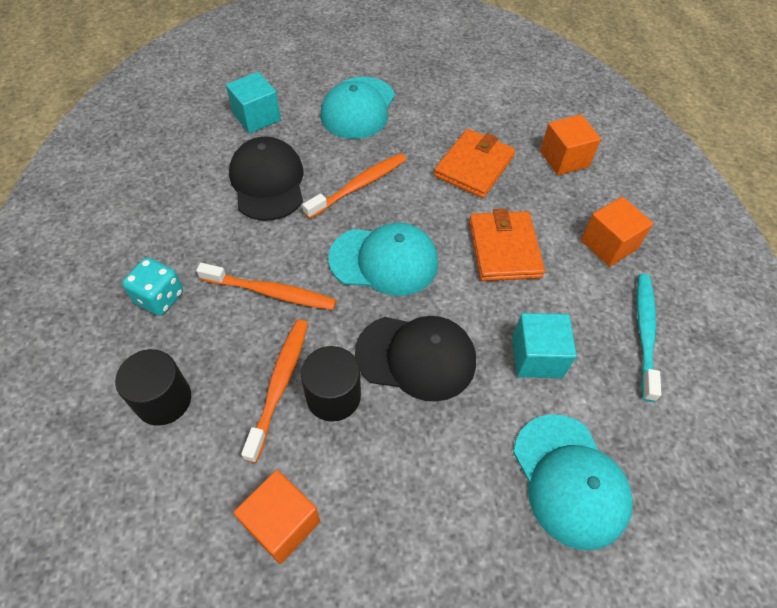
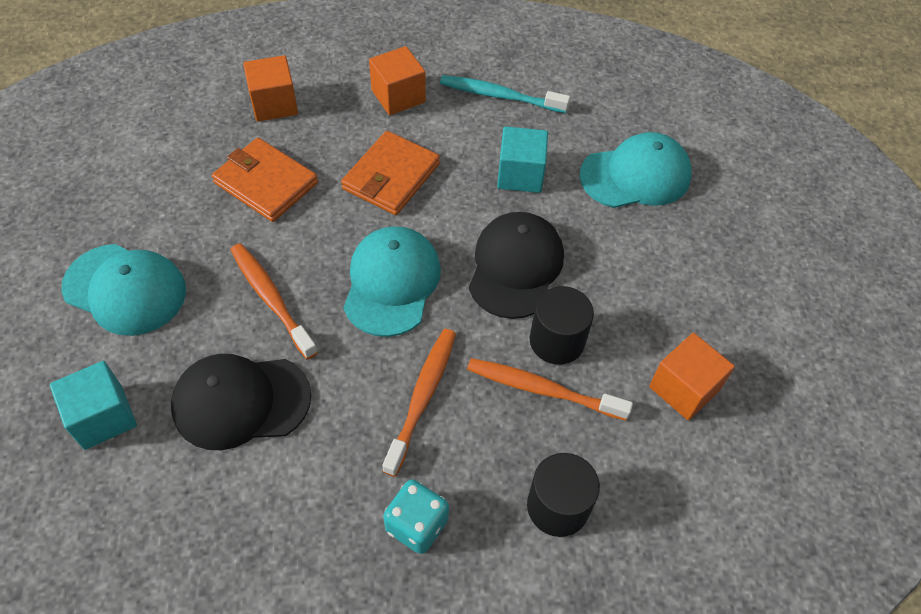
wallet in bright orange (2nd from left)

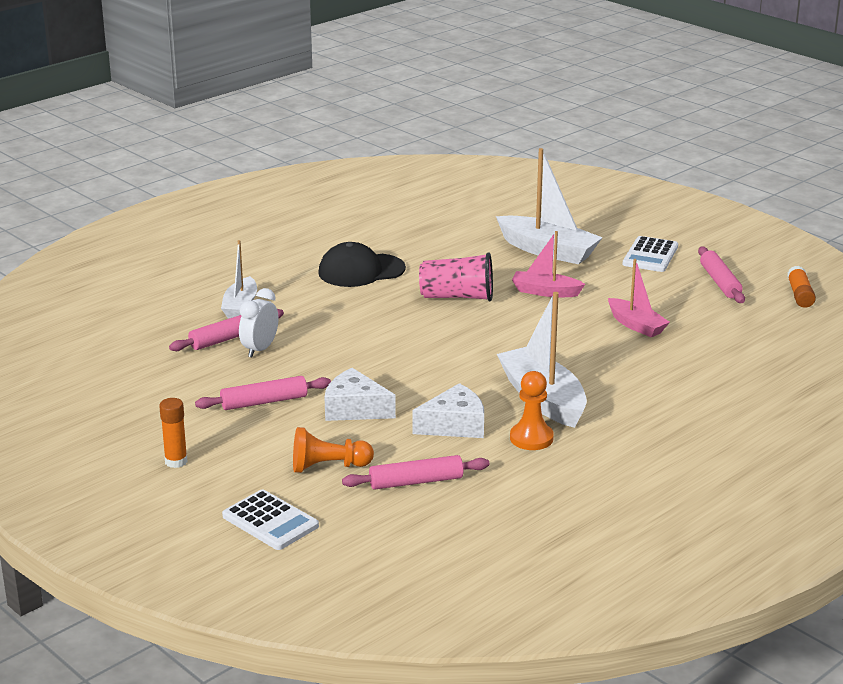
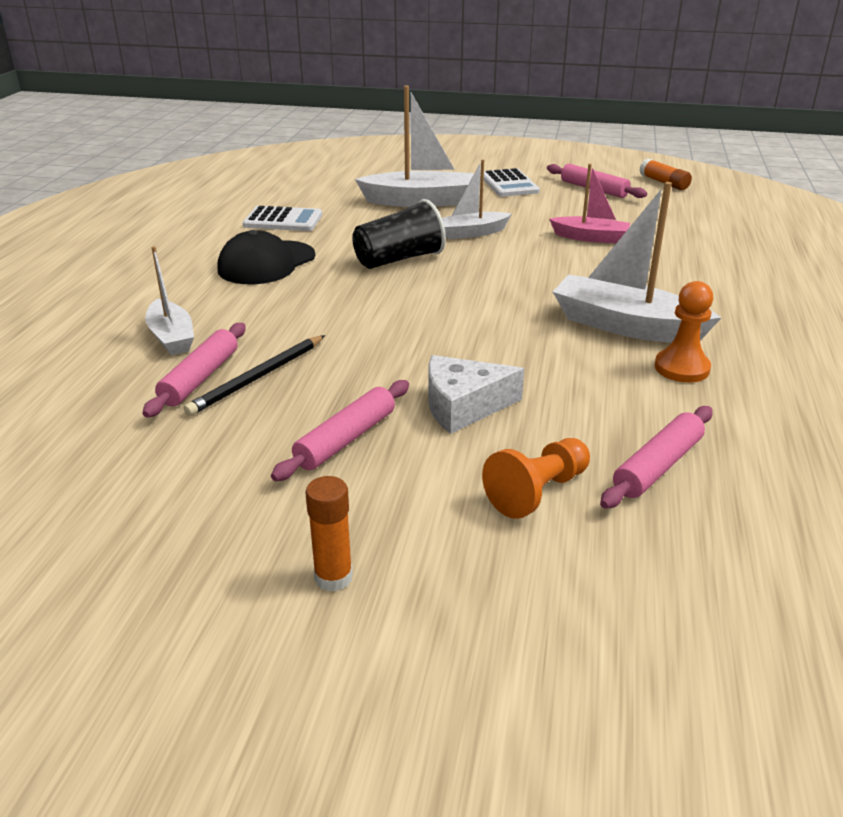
calculator in white (1st from left)
wooden pencil in ebony
cheese wedge in white (2nd from left in the first image)
beaker in ebony
toy boat in white (3rd from left)

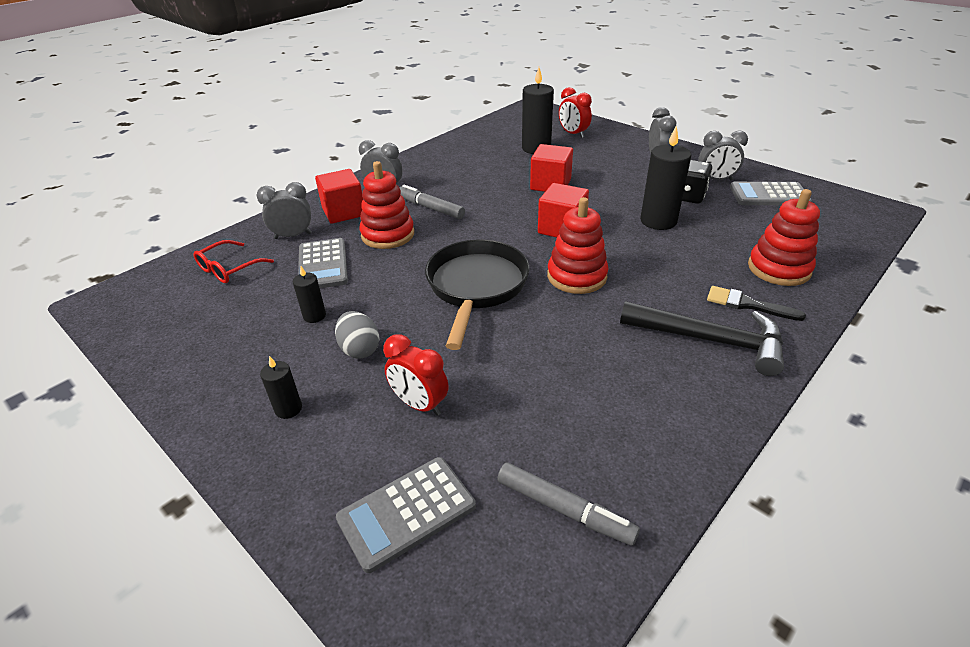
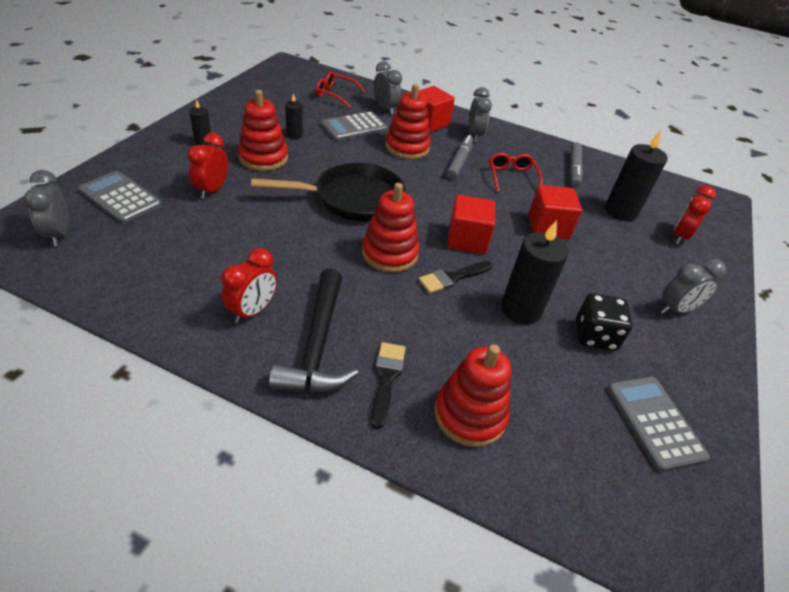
ring stacker in scarlet (1st from left)
felt pen in gray (2nd from left)
alarm clock in gray (1st from left)
alarm clock in scarlet (2nd from left)
brush in ebony (2nd from left)
eyeglasses in scarlet (2nd from left)

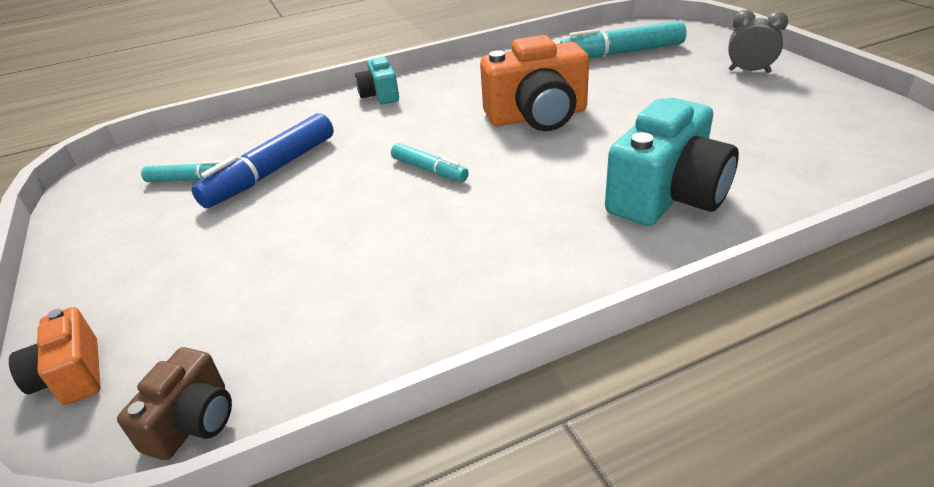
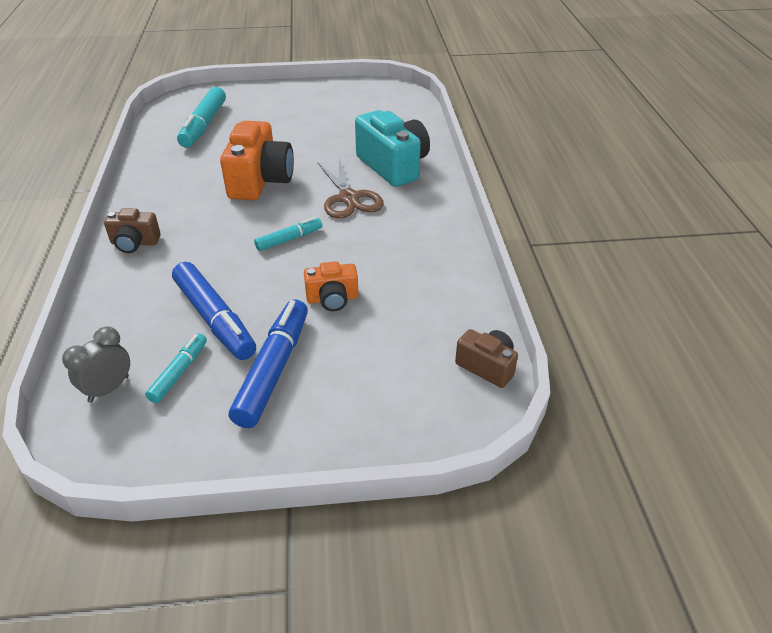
compact camera in bright orange (2nd from left)
compact camera in brown (1st from left)
alarm clock in gray
felt pen in cobalt (2nd from left)
pair of scissors in brown

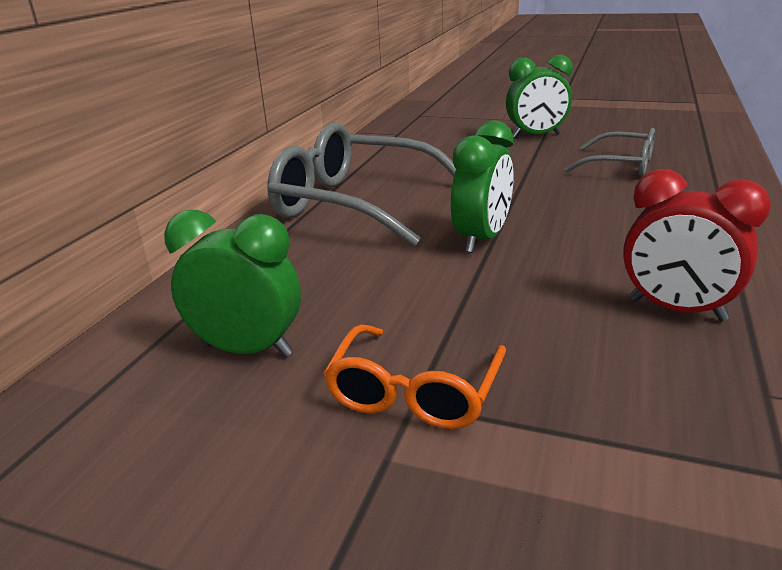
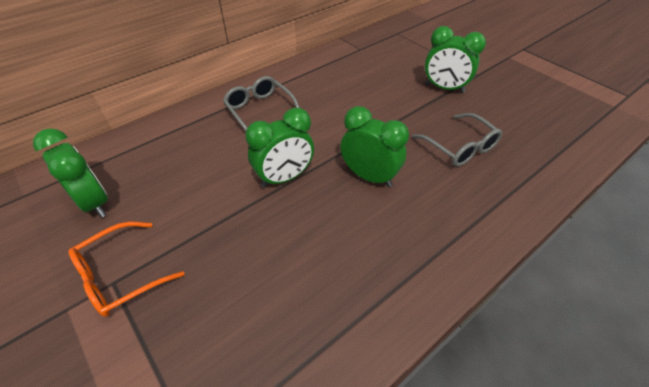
eyeglasses in gray (1st from left)
alarm clock in scarlet
alarm clock in leaf-green (3rd from left)

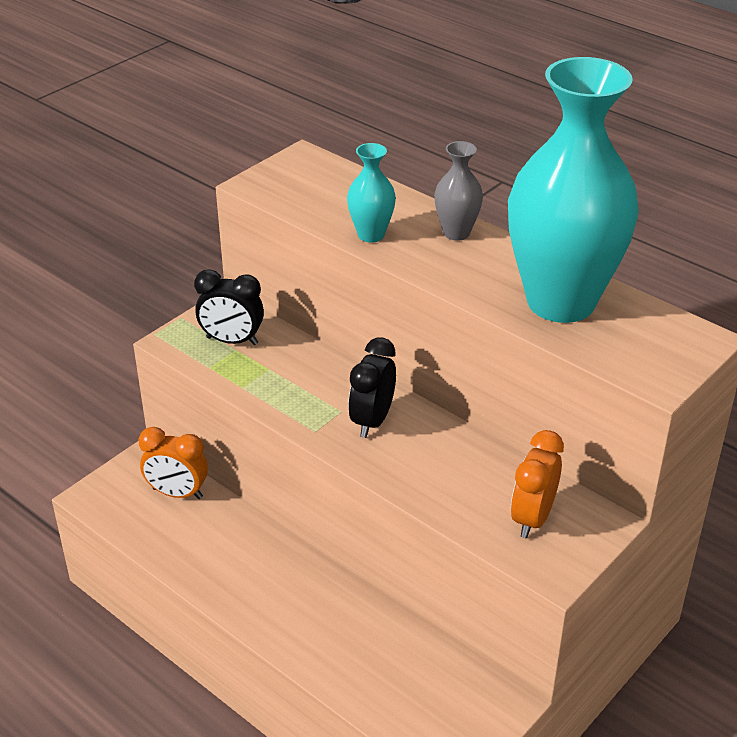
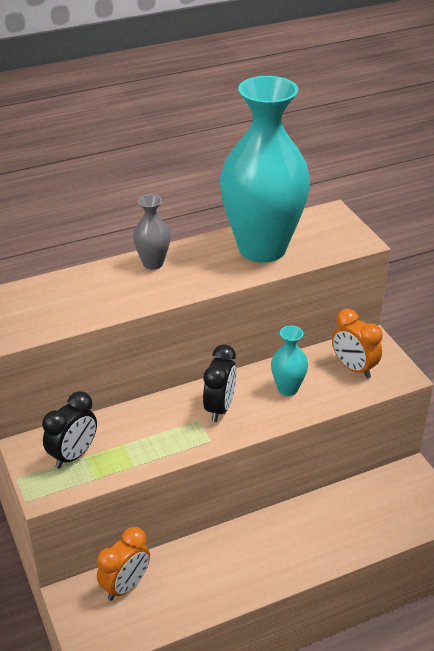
flower vase in turquoise (2nd from left)
alarm clock in ebony (2nd from left)

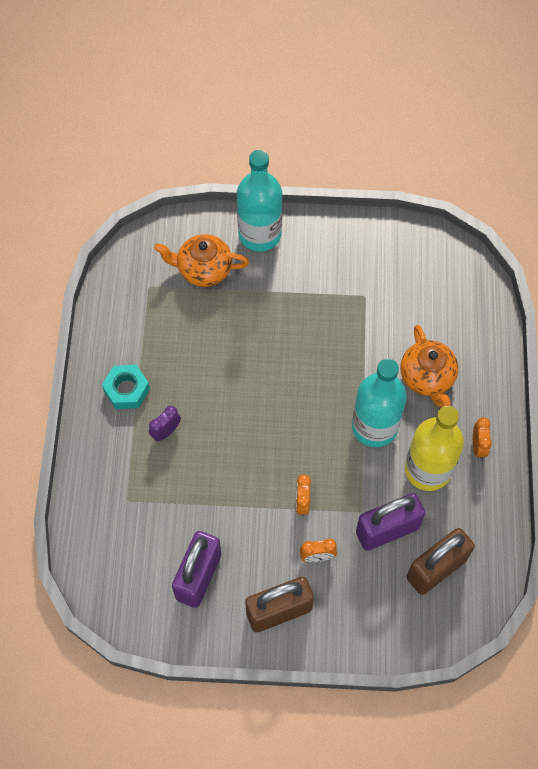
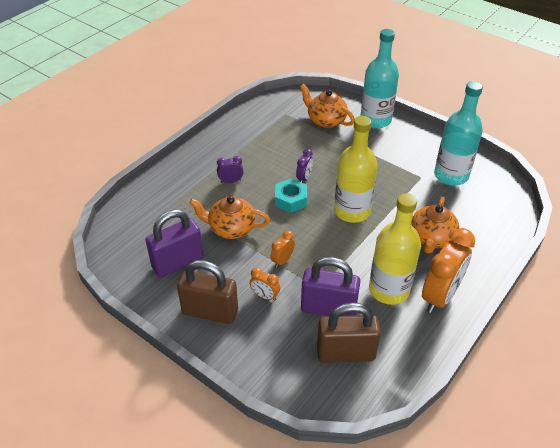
nut in turquoise
drink bottle in turquoise (2nd from left)
alarm clock in bright orange (3rd from left)
teapot in bright orange (1st from left)
alarm clock in violet (2nd from left)
drink bottle in yellow (1st from left)

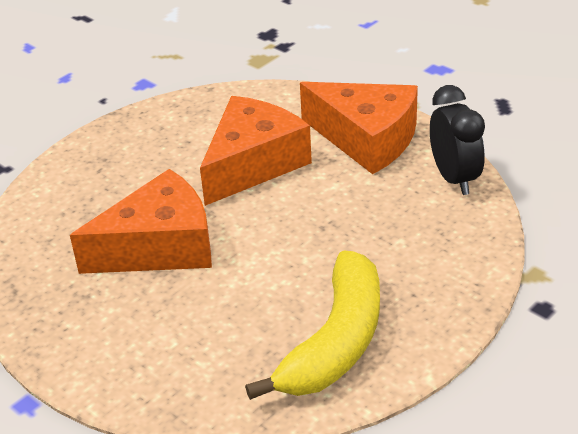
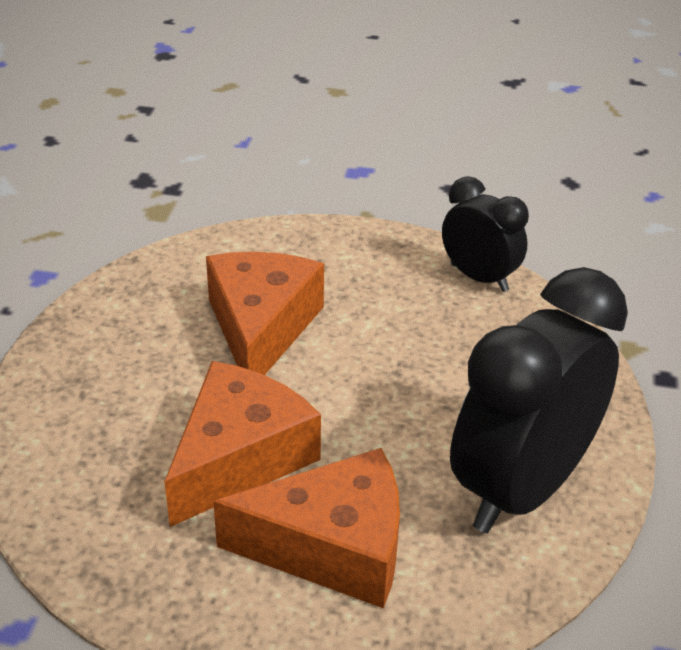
alarm clock in ebony (2nd from left)
cheese wedge in bright orange (3rd from left)

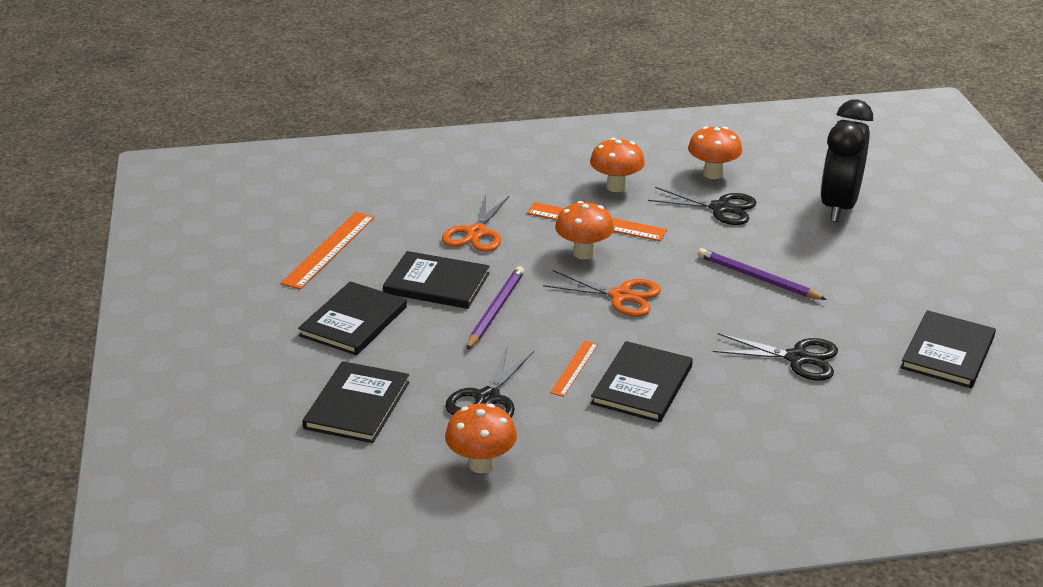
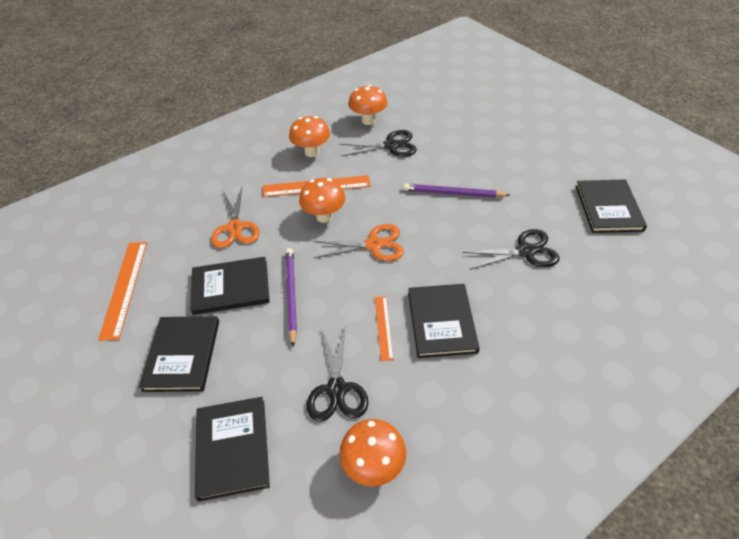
alarm clock in ebony

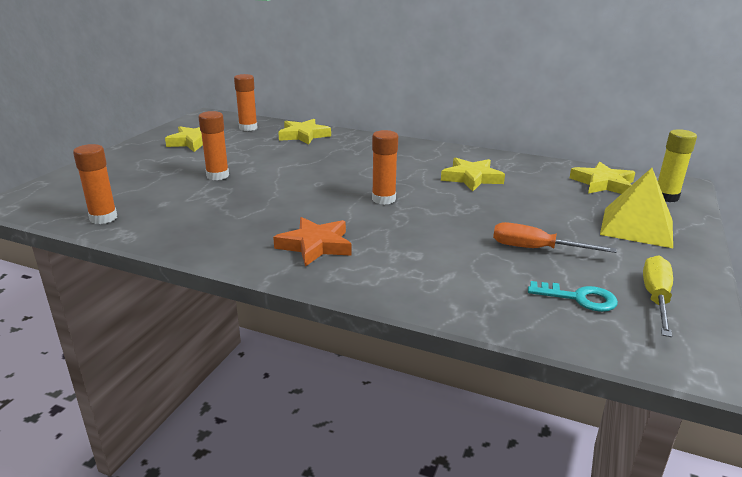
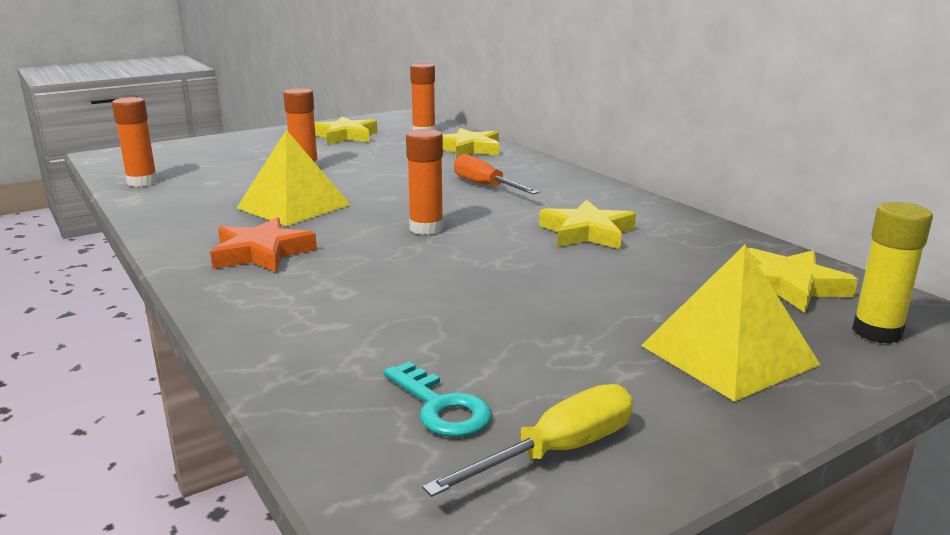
flat screwdriver in bright orange
pyramid in yellow (1st from left)

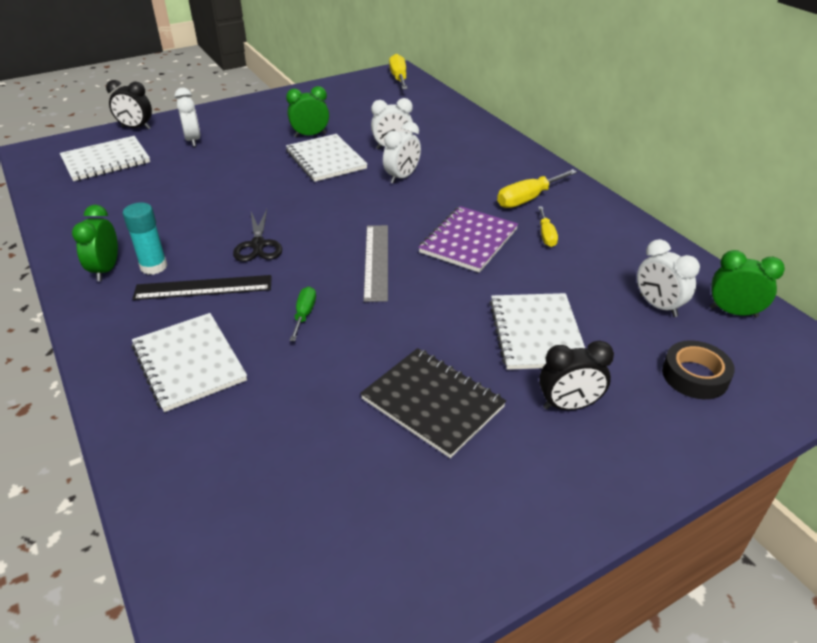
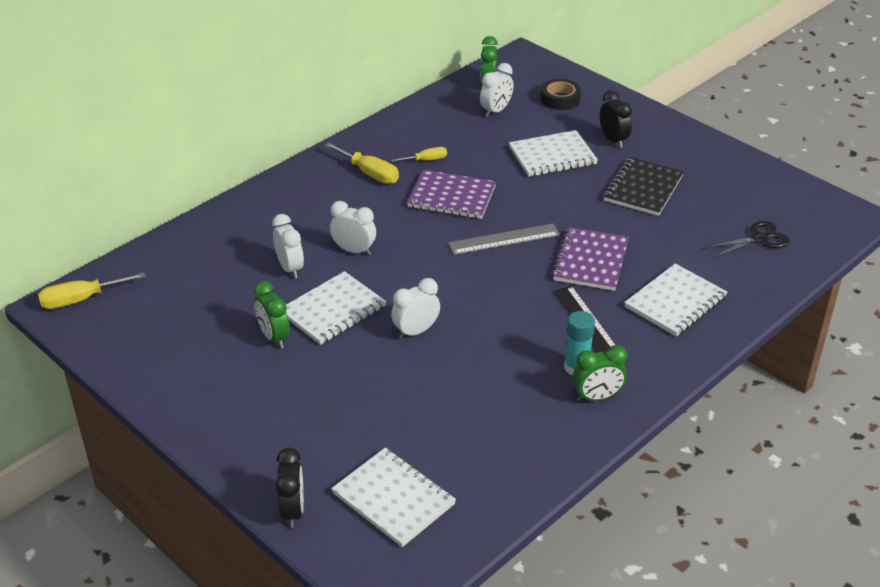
alarm clock in white (3rd from left)
pair of scissors in ebony
exercise book in violet (2nd from left)

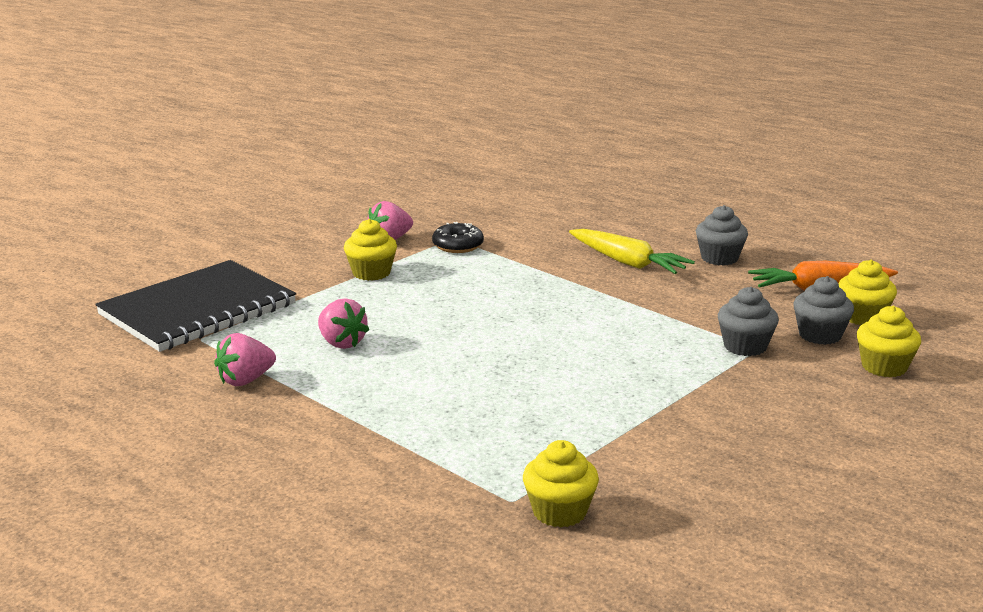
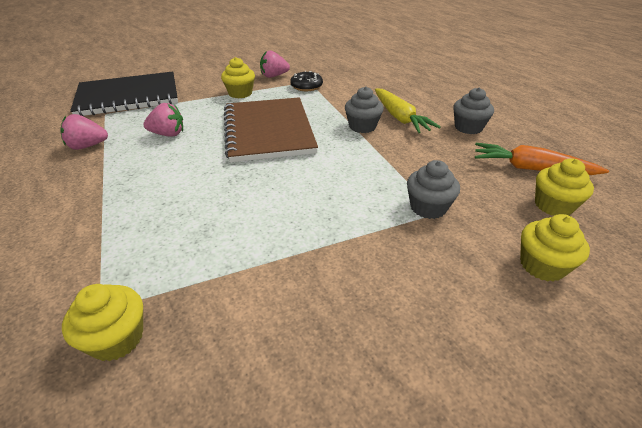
toy strawberry in pink (2nd from left)
fairy cake in gray (1st from left)
exercise book in brown

